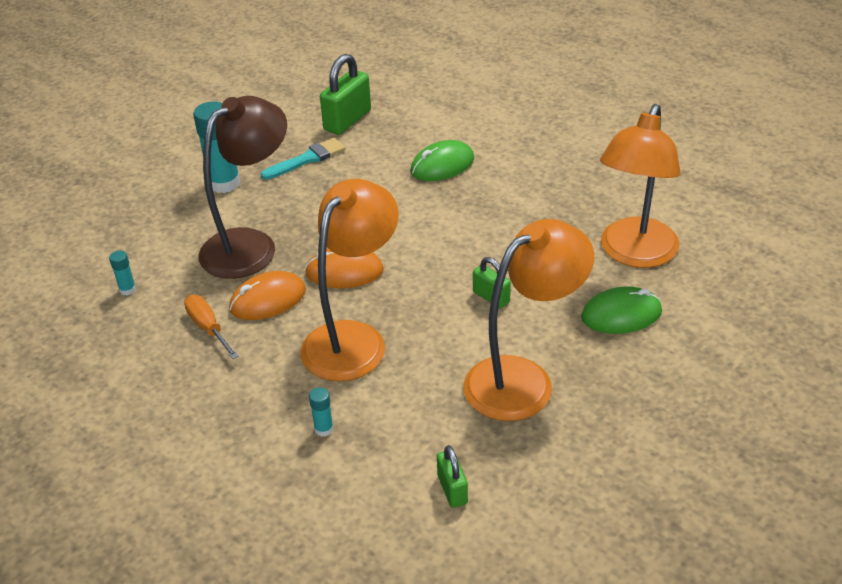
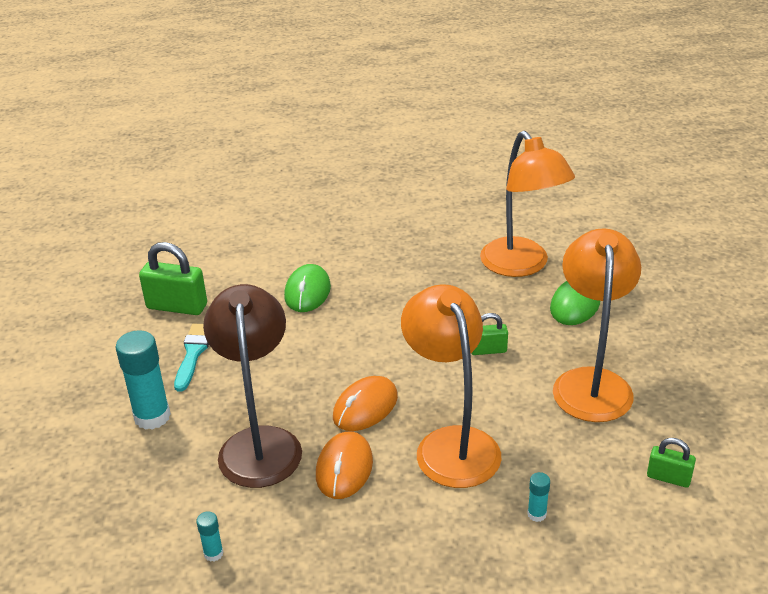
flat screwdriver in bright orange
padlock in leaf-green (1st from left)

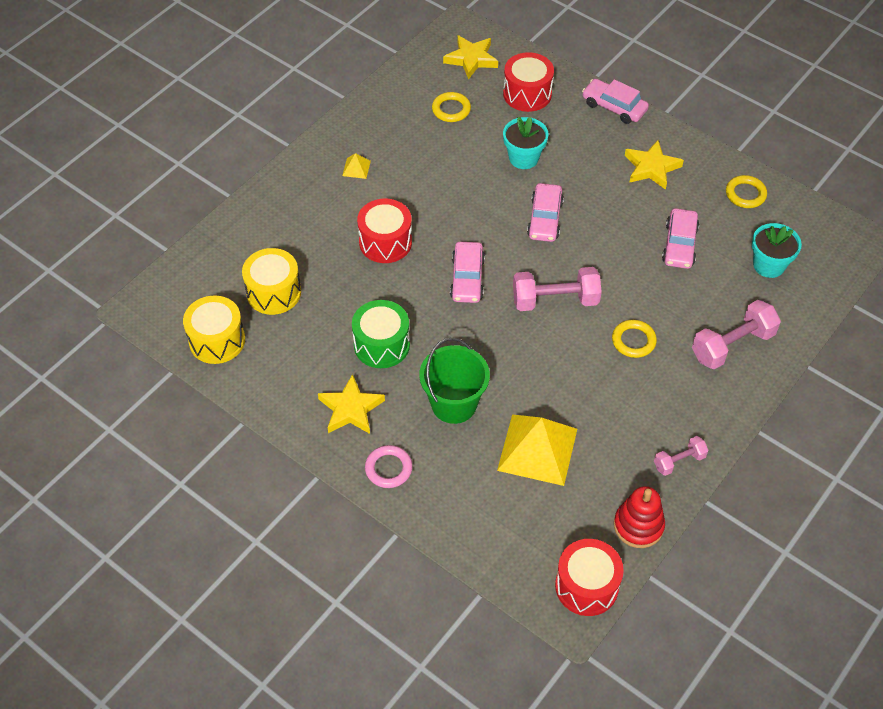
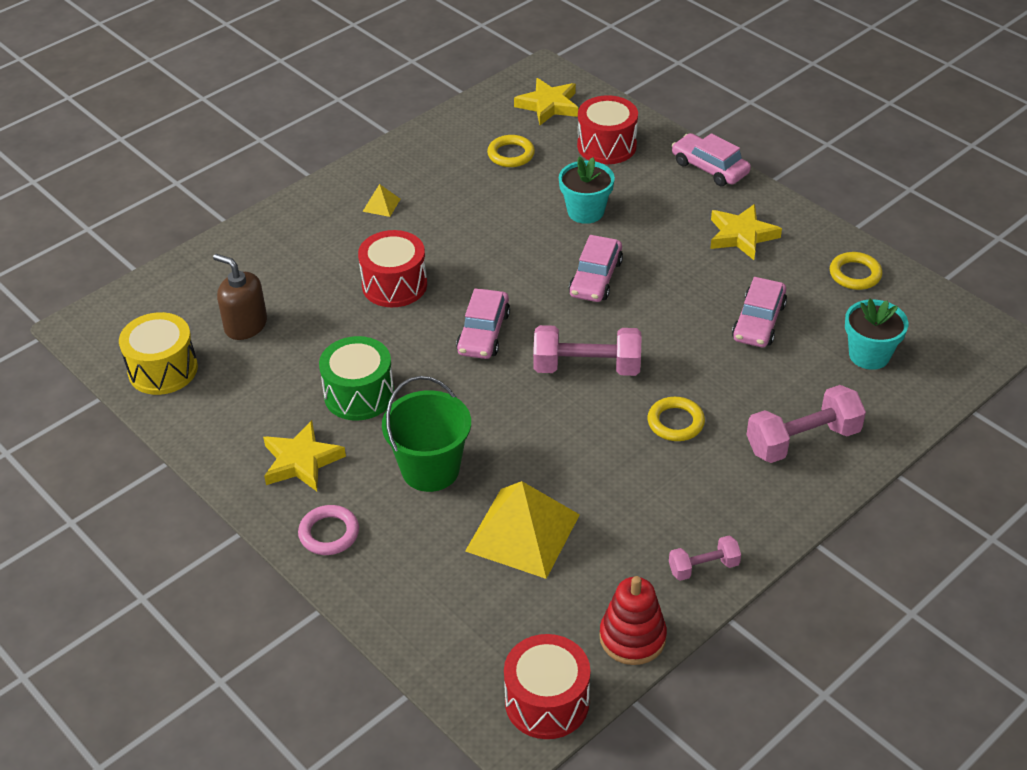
soap pump in brown

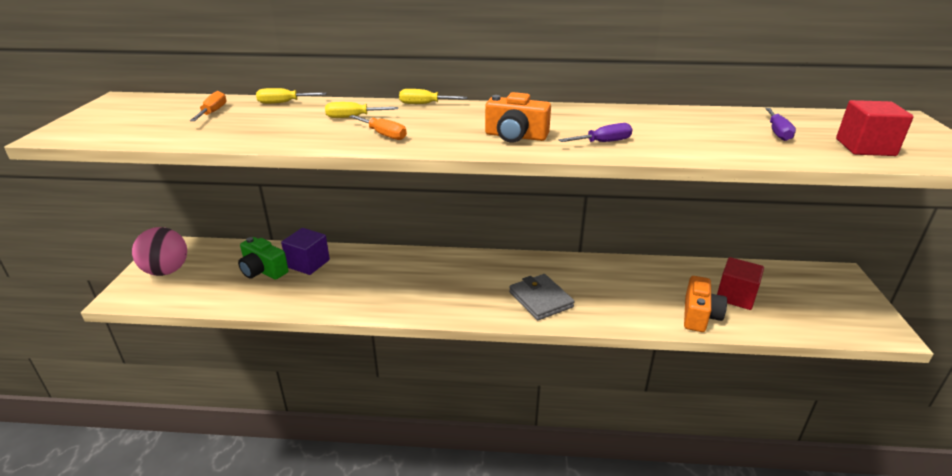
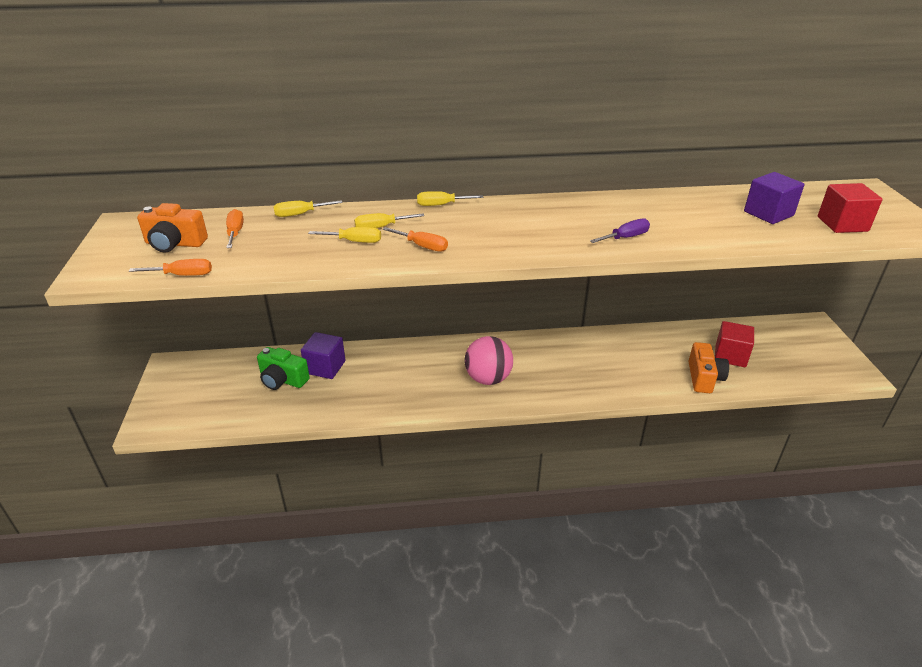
sphere in pink
compact camera in bright orange (1st from left)
wallet in gray
block in violet (2nd from left)
flat screwdriver in bright orange (1st from left)
flat screwdriver in yellow (2nd from left)

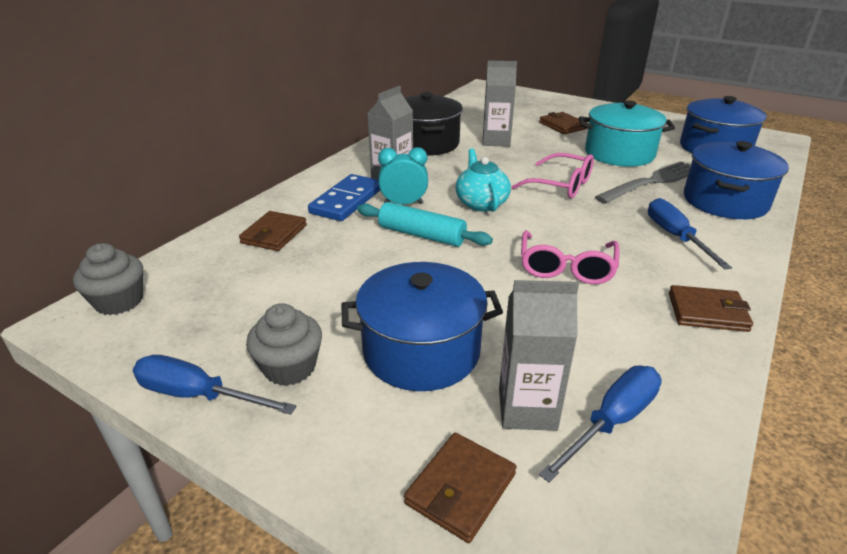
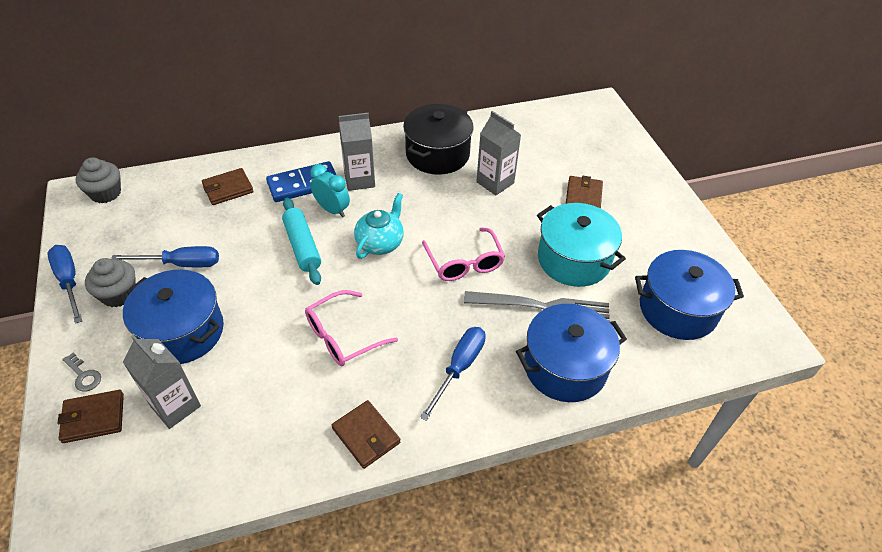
flat screwdriver in cobalt (2nd from left)
door key in gray

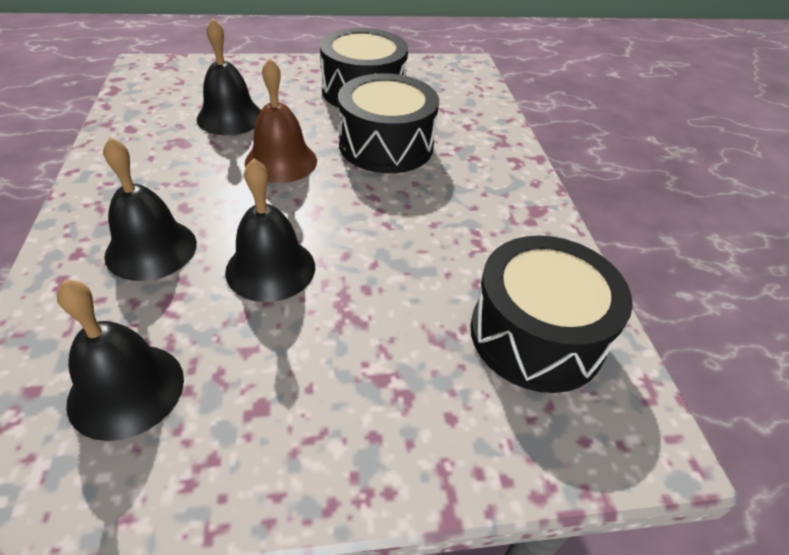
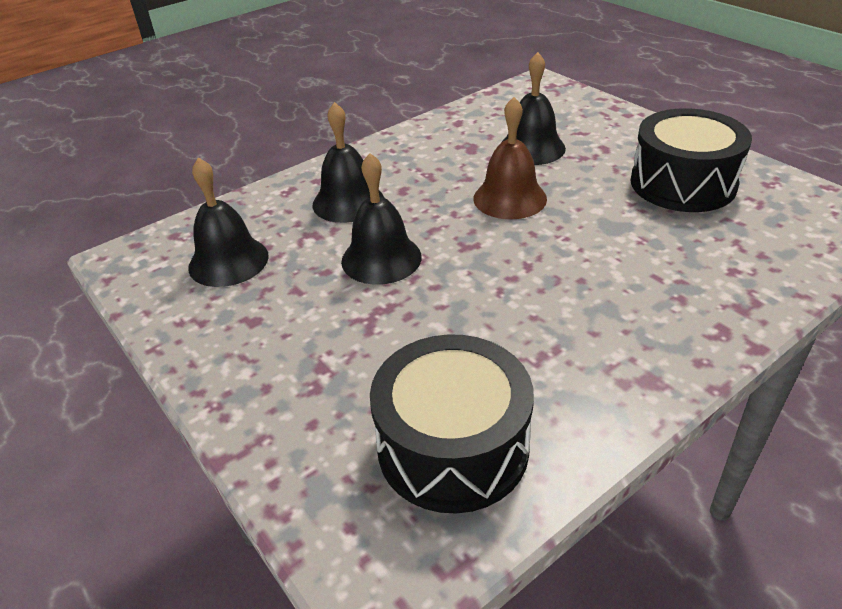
toy drum in ebony (2nd from left in the first image)

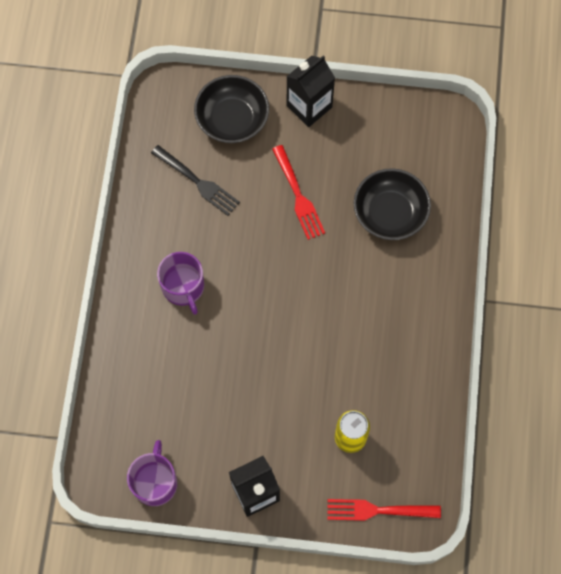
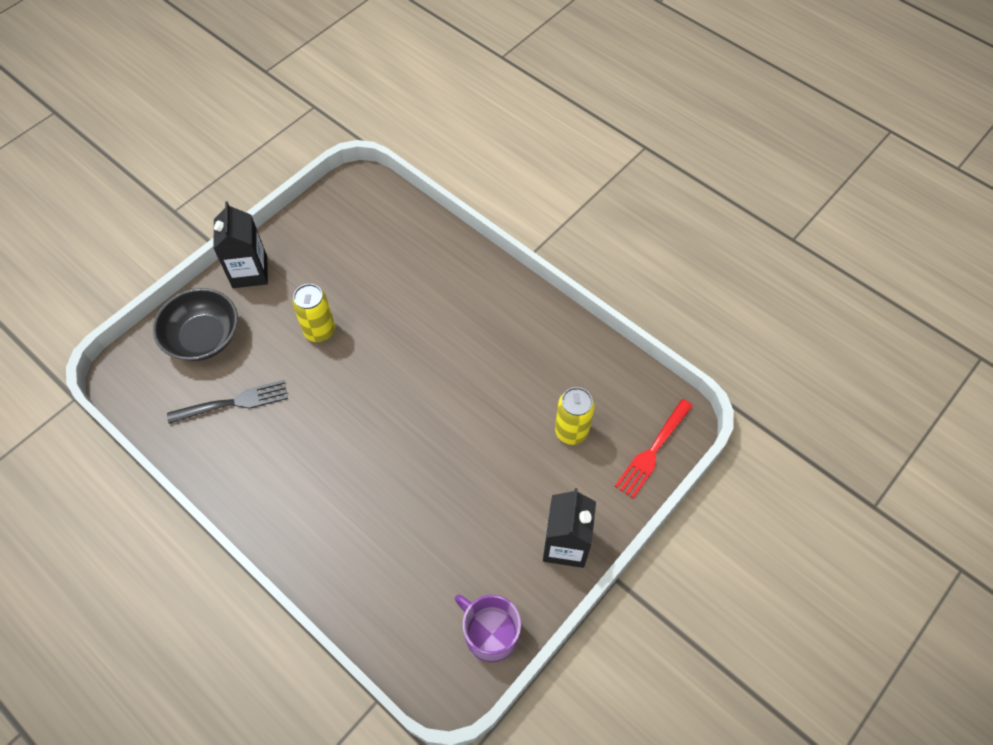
tea mug in violet (2nd from left in the first image)
soda can in yellow (1st from left)
serving bowl in ebony (2nd from left in the first image)

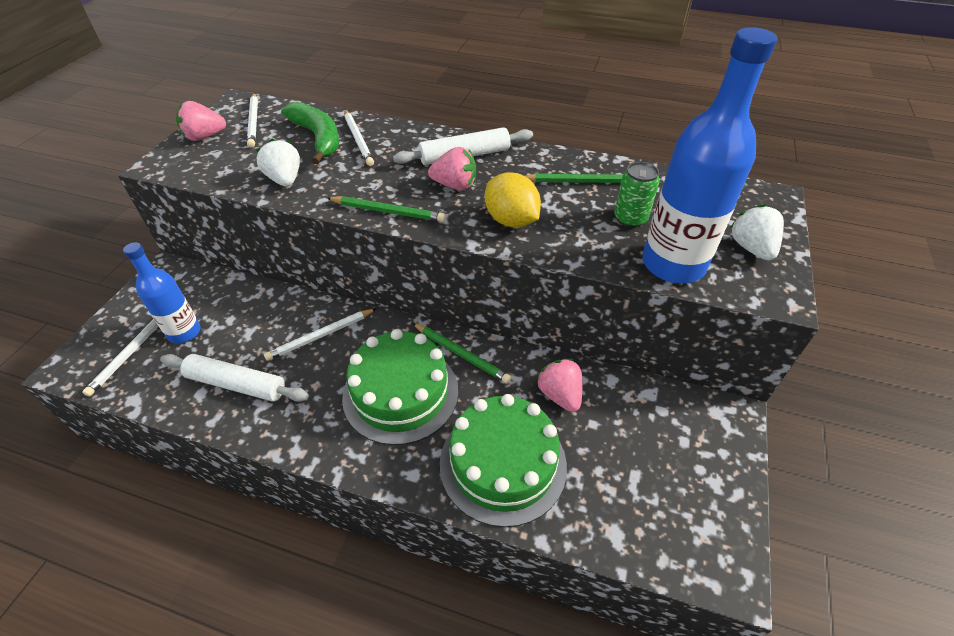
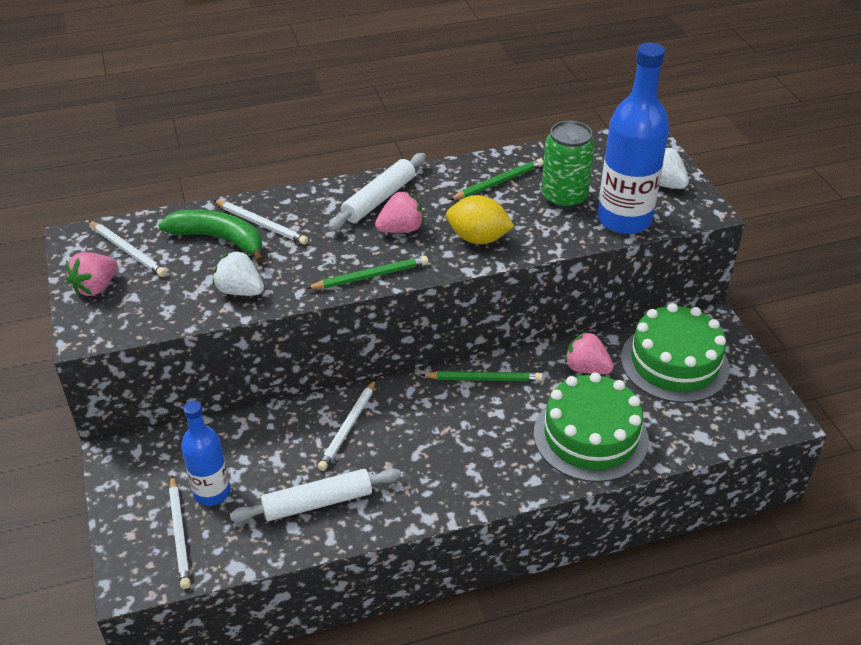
gateau in leaf-green (2nd from left)
soda can in leaf-green

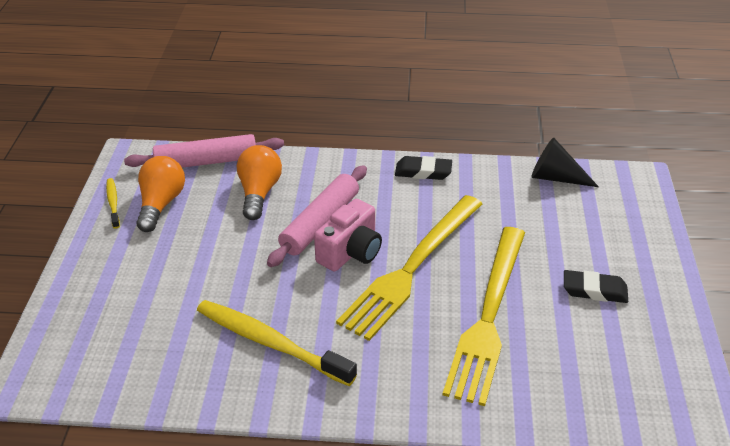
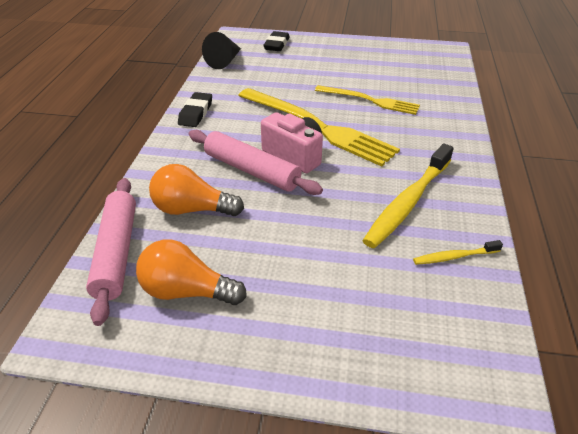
dental brush in yellow (2nd from left)
table fork in yellow (2nd from left)
eraser in ebony (2nd from left)

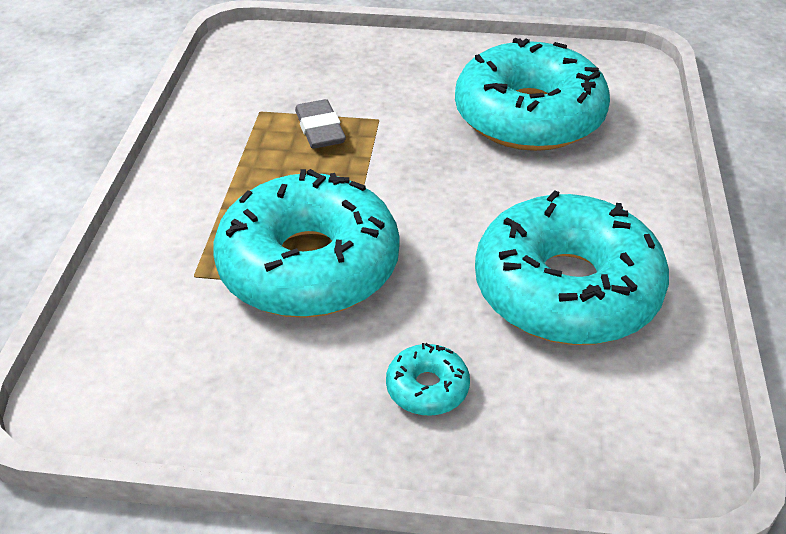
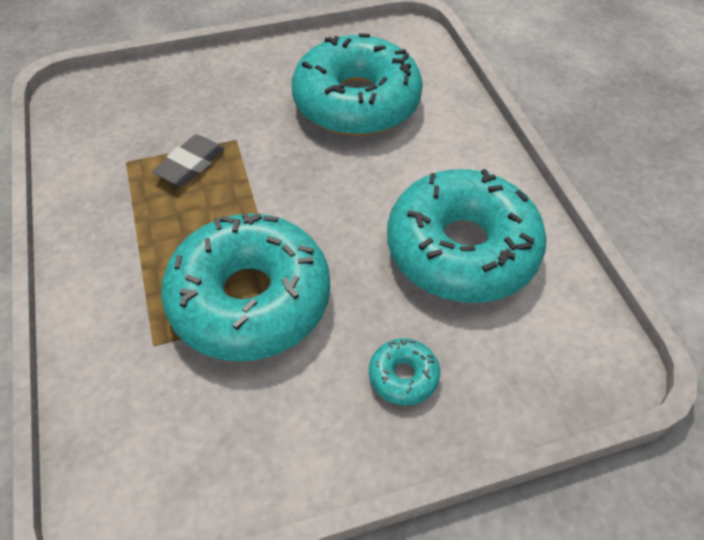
eraser in gray

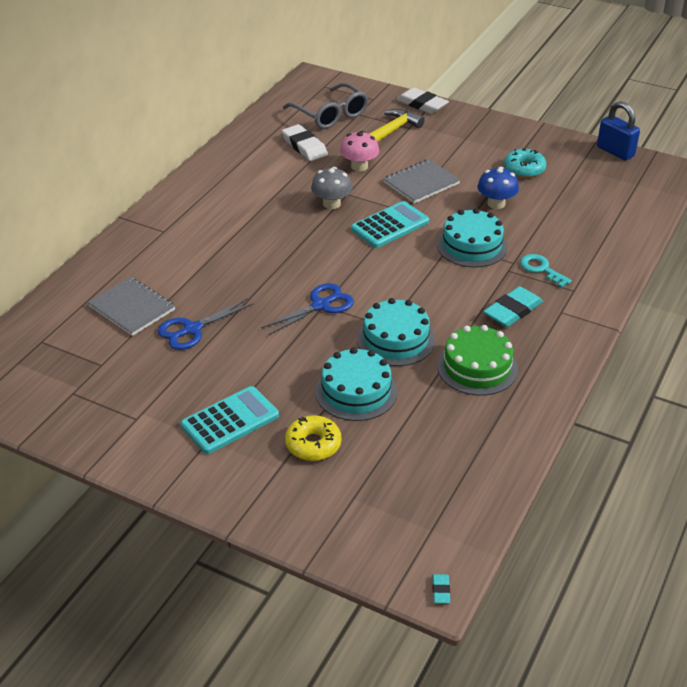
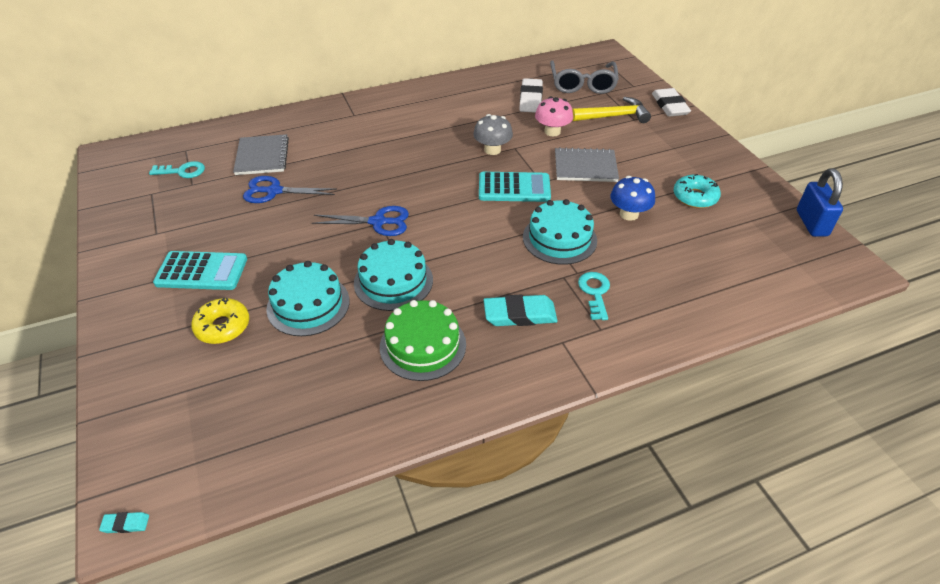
eraser in turquoise (1st from left)
door key in turquoise (1st from left)

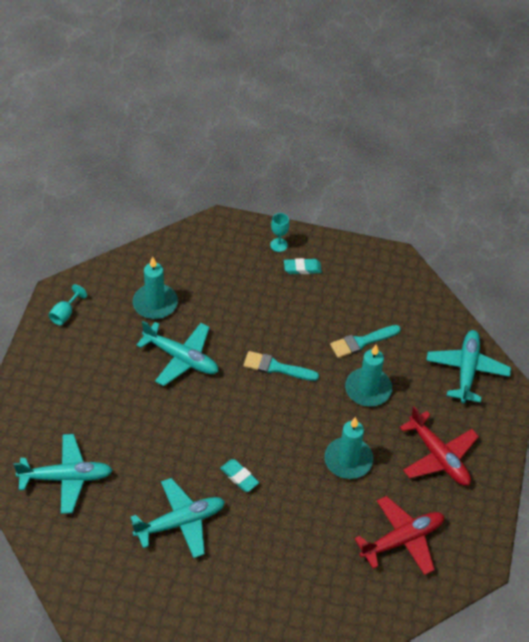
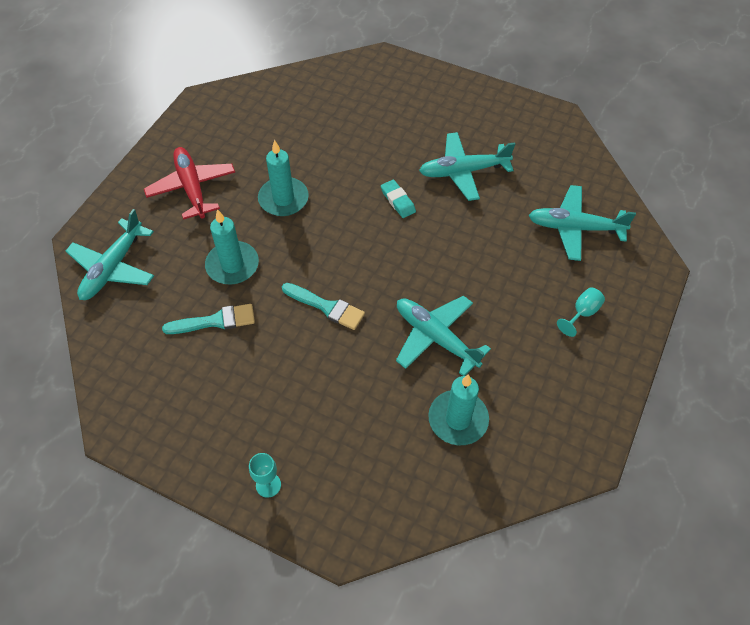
wine glass in turquoise (2nd from left)
eraser in turquoise (2nd from left in the first image)
toy plane in scarlet (1st from left in the first image)

